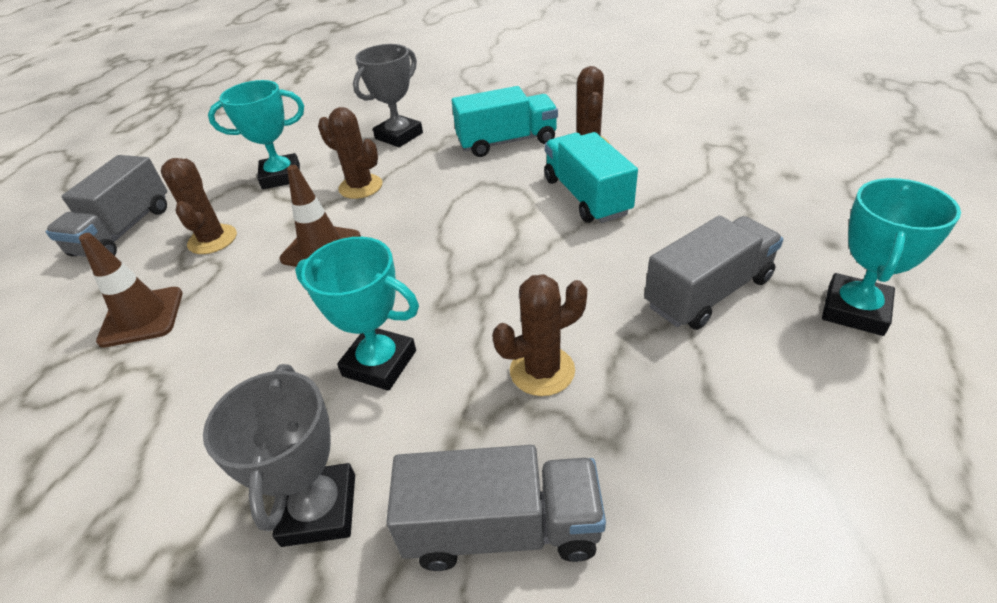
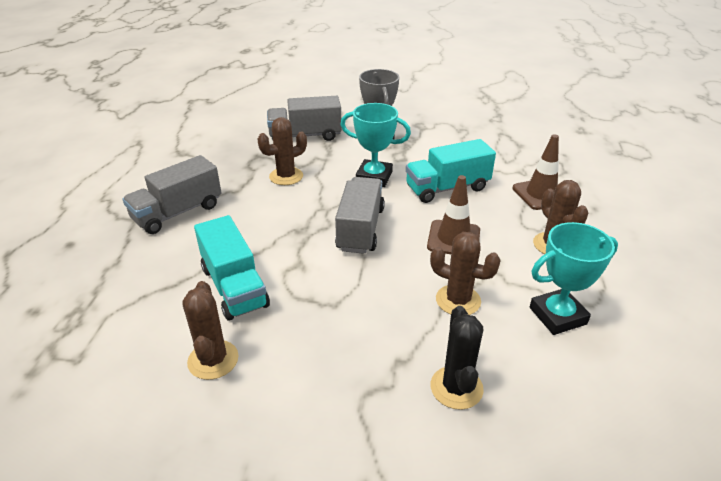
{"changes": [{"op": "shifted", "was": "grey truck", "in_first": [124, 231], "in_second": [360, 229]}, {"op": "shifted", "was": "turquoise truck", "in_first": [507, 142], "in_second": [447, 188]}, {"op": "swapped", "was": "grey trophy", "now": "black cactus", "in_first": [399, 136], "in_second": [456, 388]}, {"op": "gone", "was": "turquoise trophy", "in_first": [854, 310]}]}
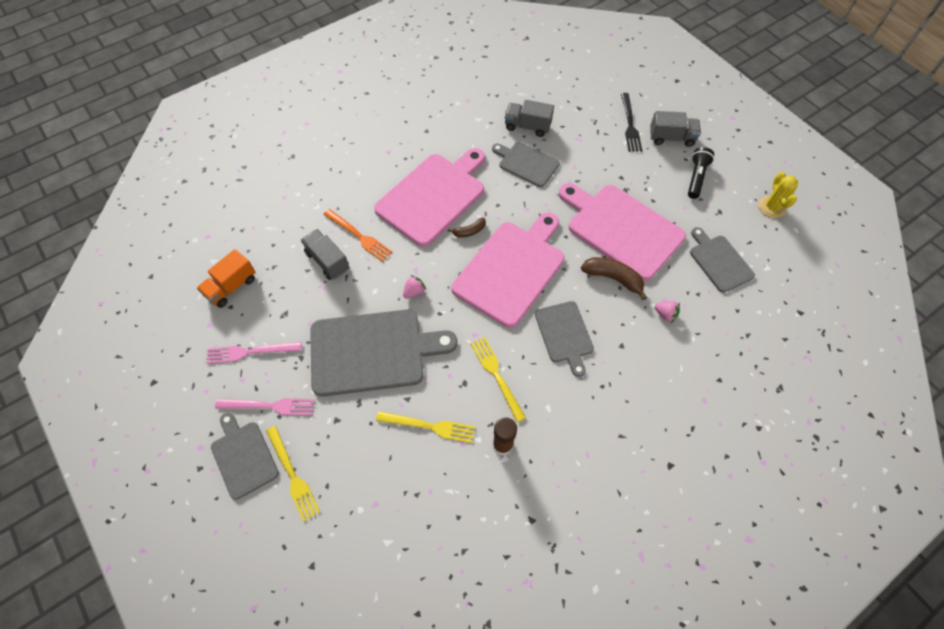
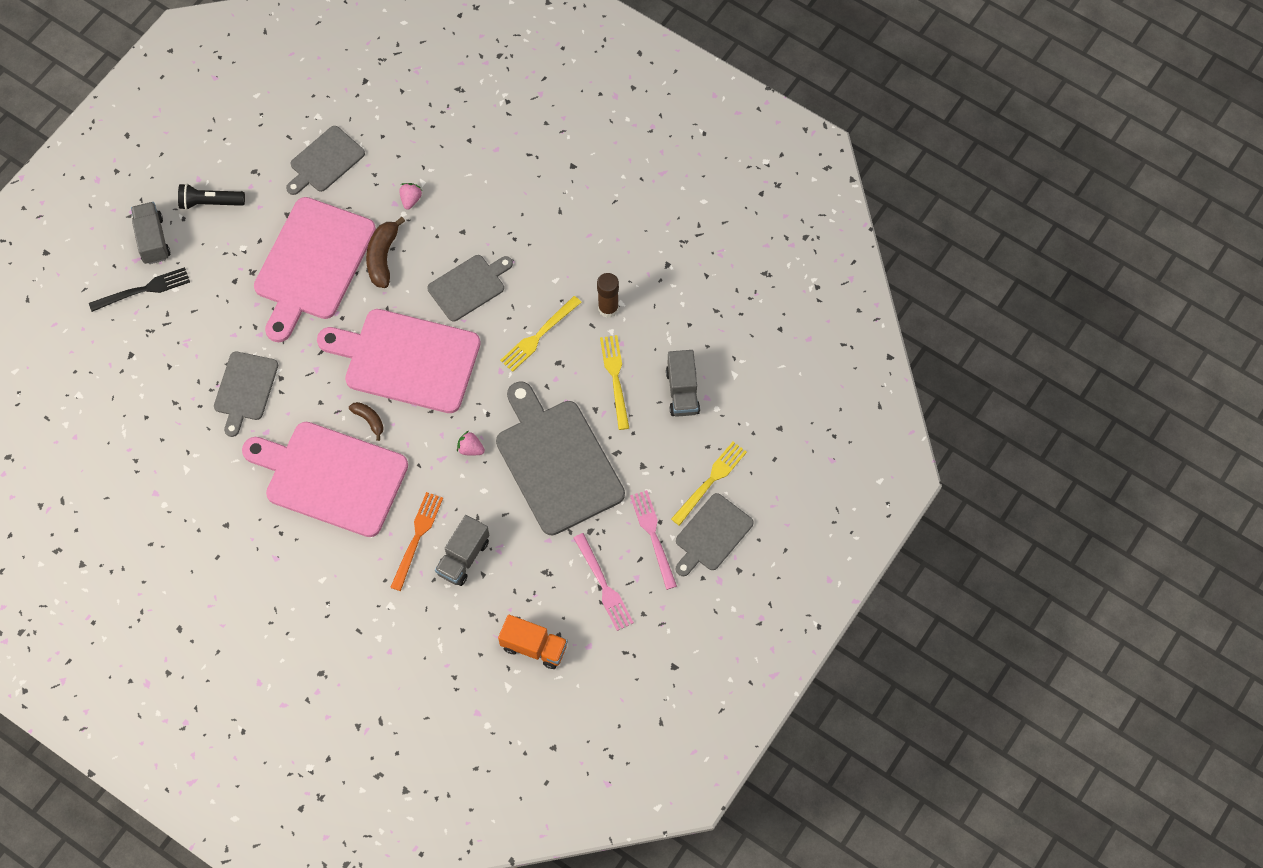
{"changes": [{"op": "shifted", "was": "grey truck", "in_first": [527, 126], "in_second": [682, 391]}, {"op": "gone", "was": "yellow cactus", "in_first": [772, 207]}]}
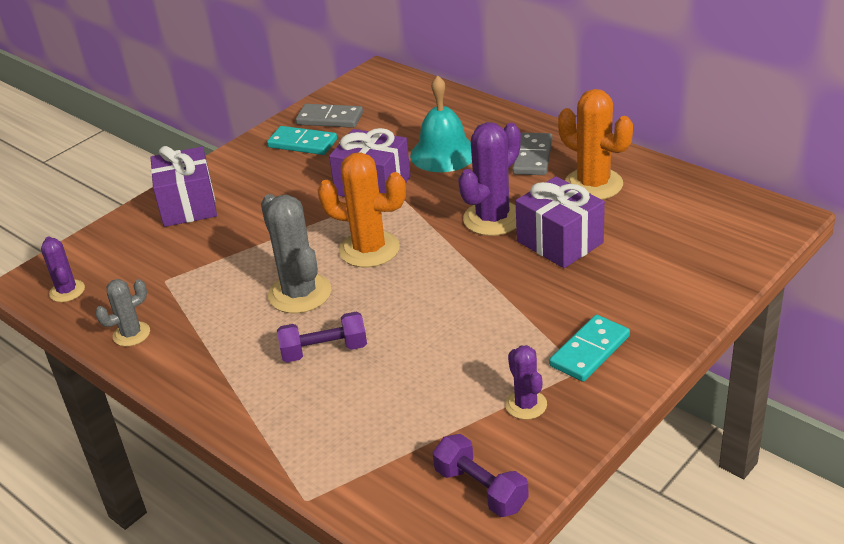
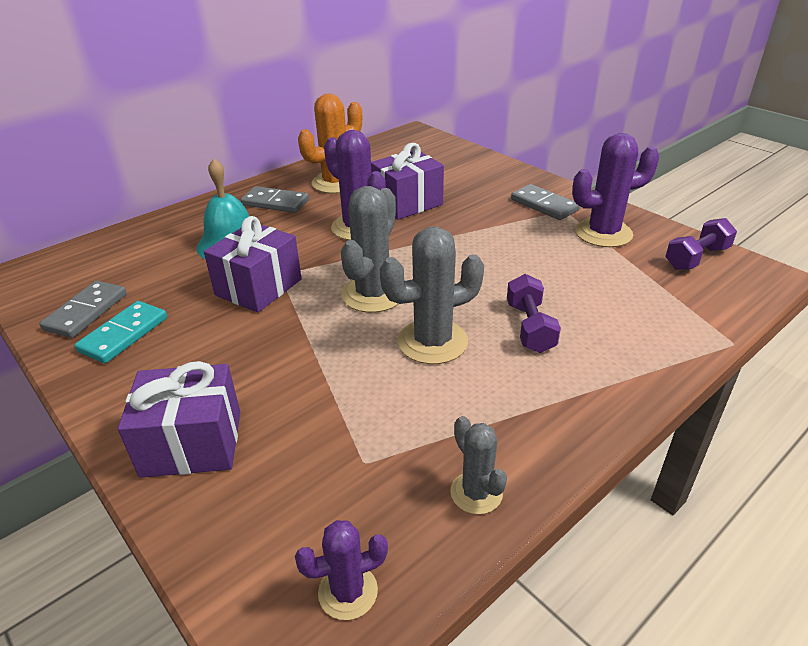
{"changes": [{"op": "repainted", "was": "orange cactus", "now": "grey cactus", "in_first": [369, 249], "in_second": [373, 294]}, {"op": "repainted", "was": "turquoise domino", "now": "grey domino", "in_first": [590, 351], "in_second": [544, 205]}, {"op": "scaled", "was": "purple cactus", "in_first": [526, 405], "in_second": [603, 233], "ratio": 1.75}]}
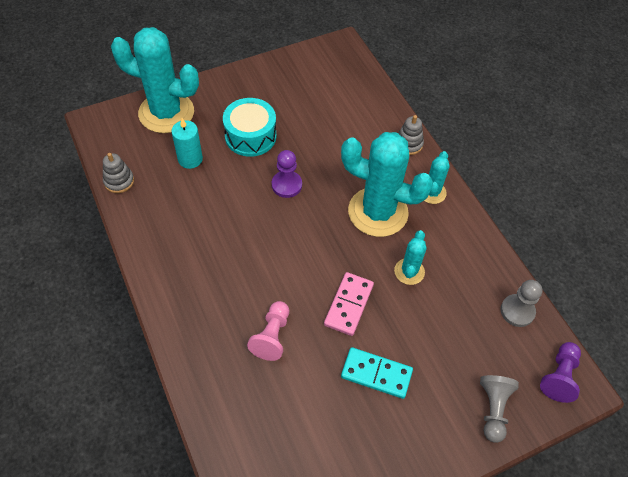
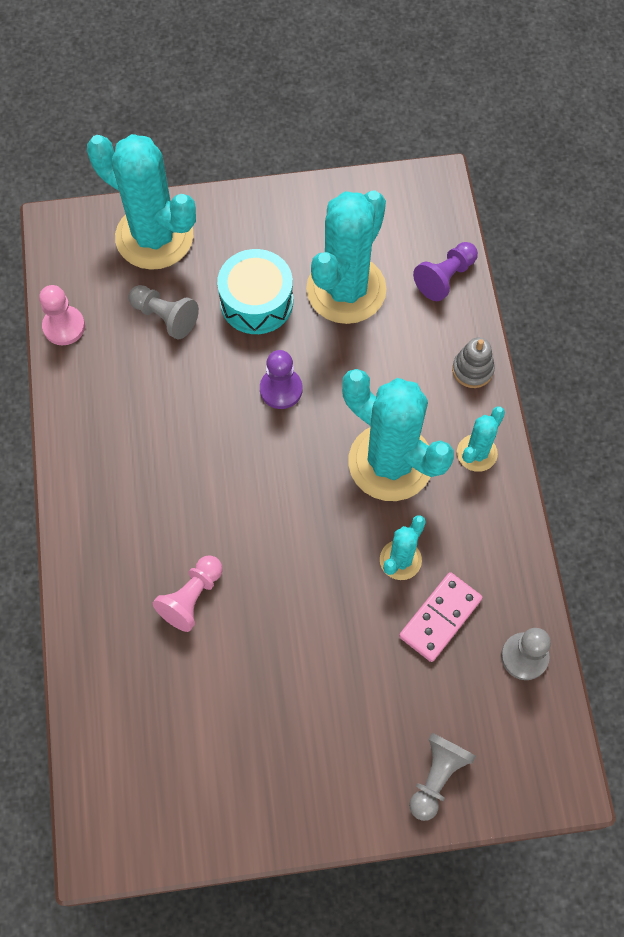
{"changes": [{"op": "swapped", "was": "grey stacking toy", "now": "pink pawn", "in_first": [119, 181], "in_second": [64, 326]}, {"op": "swapped", "was": "turquoise candle", "now": "grey pawn", "in_first": [190, 159], "in_second": [165, 317]}, {"op": "new", "now": "turquoise cactus", "in_second": [346, 289]}, {"op": "shifted", "was": "pink domino", "in_first": [348, 305], "in_second": [440, 617]}, {"op": "shifted", "was": "purple pawn", "in_first": [559, 376], "in_second": [445, 277]}, {"op": "gone", "was": "turquoise domino", "in_first": [376, 374]}]}
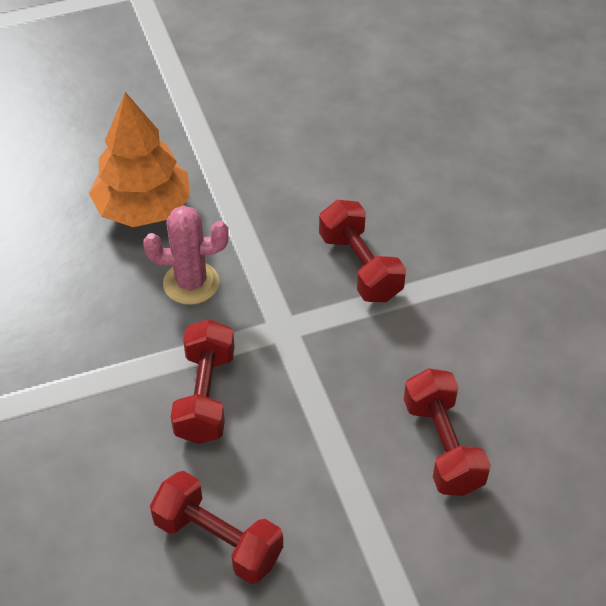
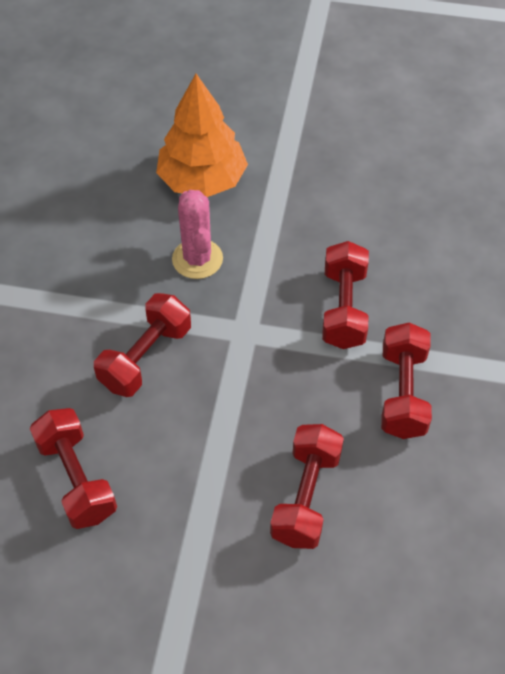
{"changes": [{"op": "rotated", "was": "pink cactus", "in_first": [191, 283], "in_second": [197, 259], "clockwise": 45}, {"op": "new", "now": "red dumbbell", "in_second": [402, 393]}]}
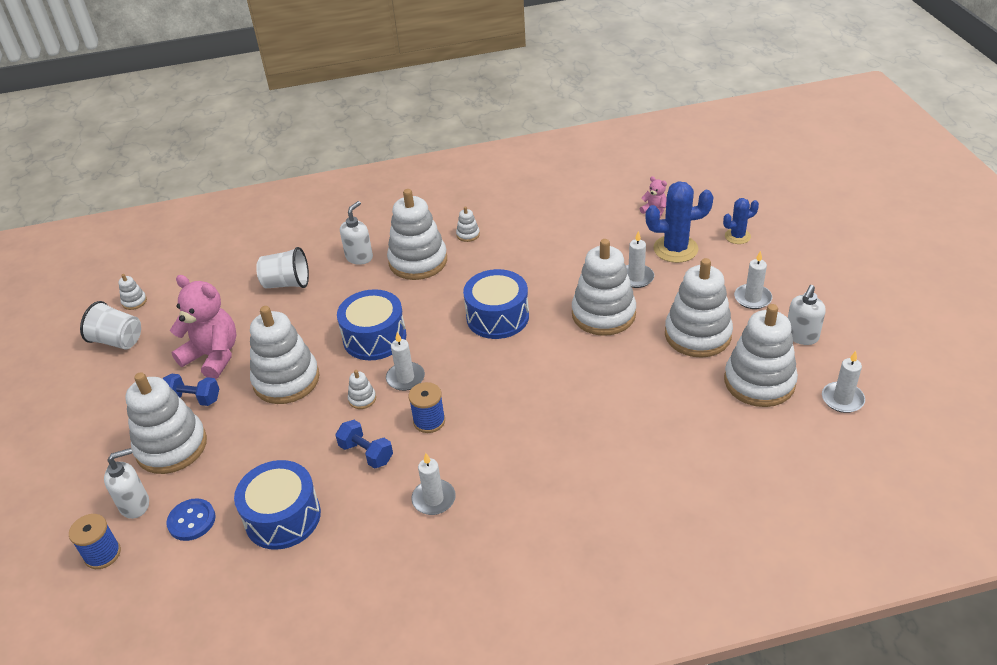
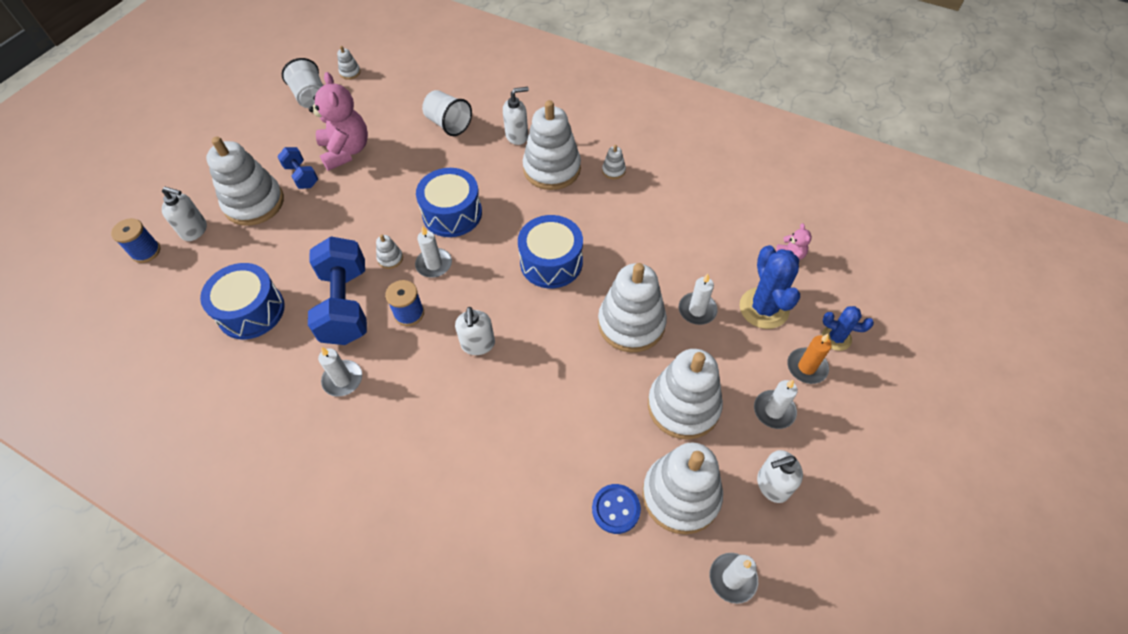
{"changes": [{"op": "scaled", "was": "blue dumbbell", "in_first": [366, 453], "in_second": [345, 305], "ratio": 1.95}, {"op": "new", "now": "white soap dispenser", "in_second": [478, 344]}, {"op": "shifted", "was": "blue button", "in_first": [191, 521], "in_second": [616, 509]}, {"op": "rotated", "was": "blue cactus", "in_first": [675, 249], "in_second": [764, 308], "clockwise": 45}, {"op": "new", "now": "orange candle", "in_second": [806, 367]}, {"op": "gone", "was": "white stacking toy", "in_first": [286, 380]}]}
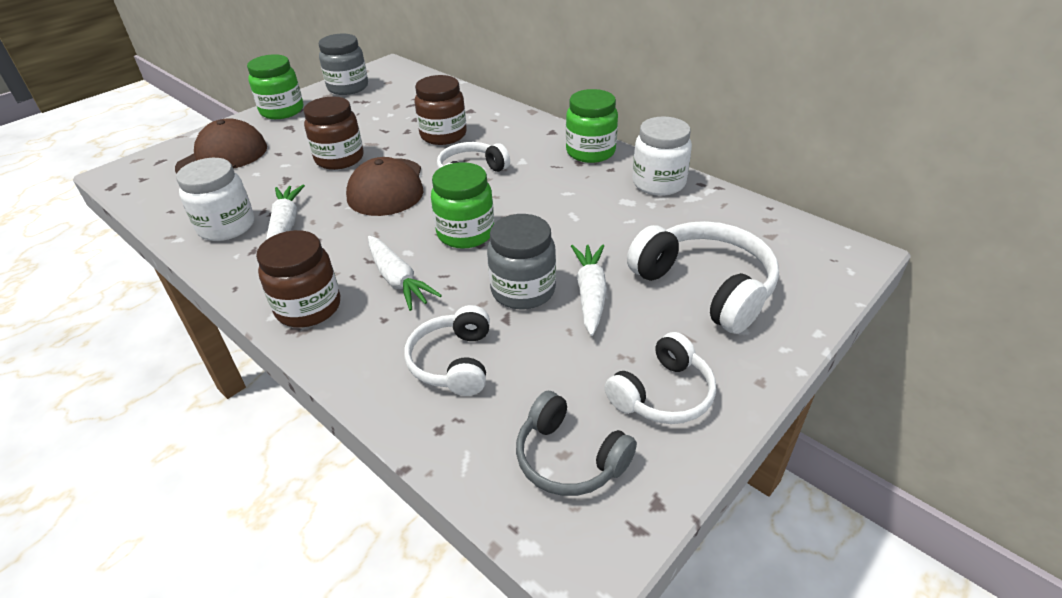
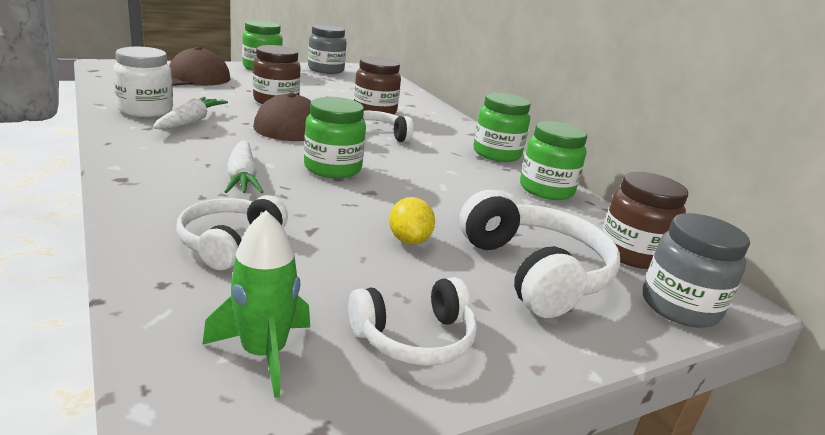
{"changes": [{"op": "swapped", "was": "grey headphones", "now": "green rocket", "in_first": [569, 458], "in_second": [263, 353]}, {"op": "swapped", "was": "white carrot", "now": "yellow lemon", "in_first": [590, 294], "in_second": [409, 240]}, {"op": "repainted", "was": "white jar", "now": "green jar", "in_first": [658, 183], "in_second": [546, 190]}, {"op": "shifted", "was": "brown jar", "in_first": [308, 308], "in_second": [632, 253]}, {"op": "shifted", "was": "grey jar", "in_first": [523, 290], "in_second": [679, 307]}]}
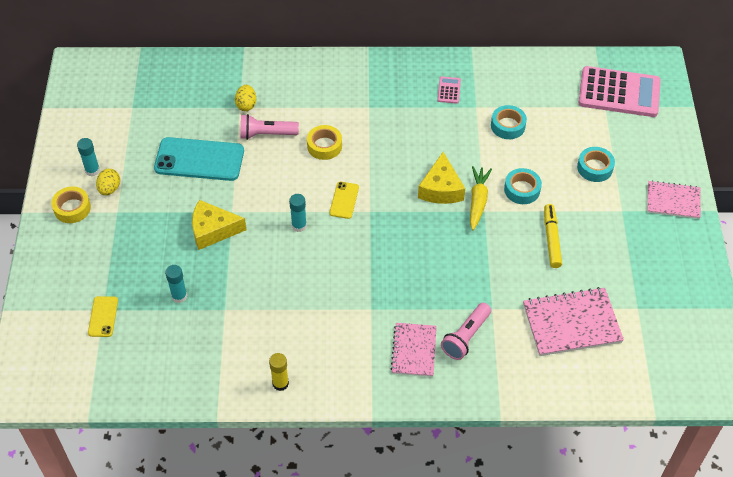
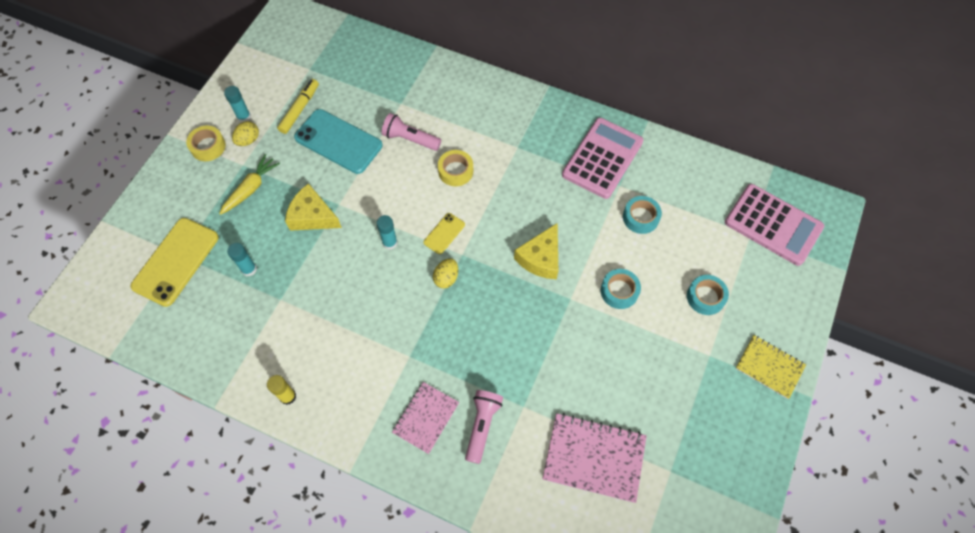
{"changes": [{"op": "scaled", "was": "yellow phone", "in_first": [103, 316], "in_second": [176, 262], "ratio": 2.03}, {"op": "shifted", "was": "yellow carrot", "in_first": [478, 201], "in_second": [251, 188]}, {"op": "shifted", "was": "yellow marker", "in_first": [551, 239], "in_second": [299, 109]}, {"op": "shifted", "was": "yellow egg", "in_first": [246, 105], "in_second": [446, 278]}, {"op": "rotated", "was": "pink flashlight", "in_first": [466, 337], "in_second": [482, 426], "clockwise": 135}, {"op": "scaled", "was": "pink calculator", "in_first": [449, 90], "in_second": [602, 158], "ratio": 2.39}, {"op": "repainted", "was": "pink notebook", "now": "yellow notebook", "in_first": [673, 201], "in_second": [769, 367]}]}
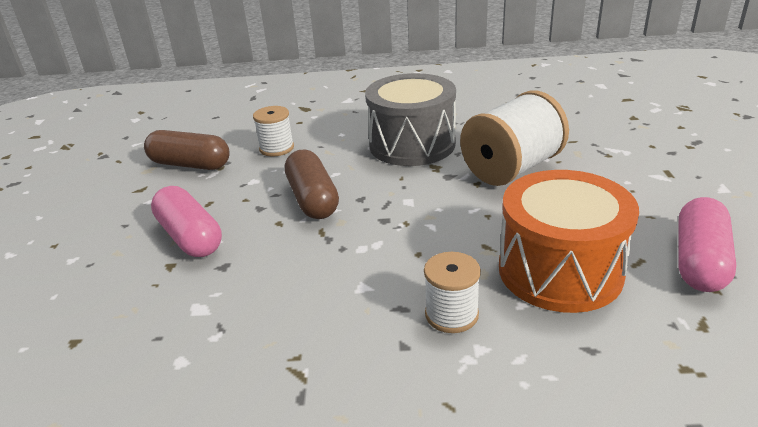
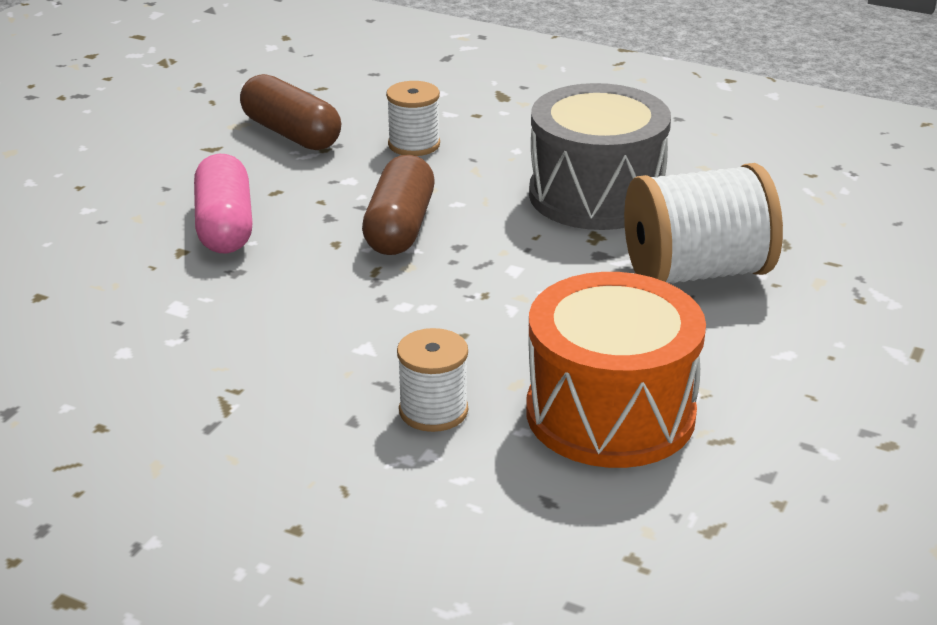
{"changes": [{"op": "gone", "was": "pink capsule", "in_first": [699, 261]}]}
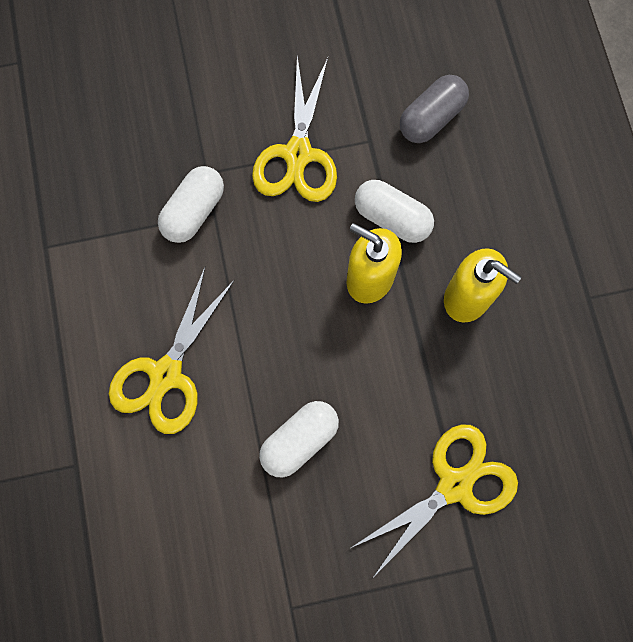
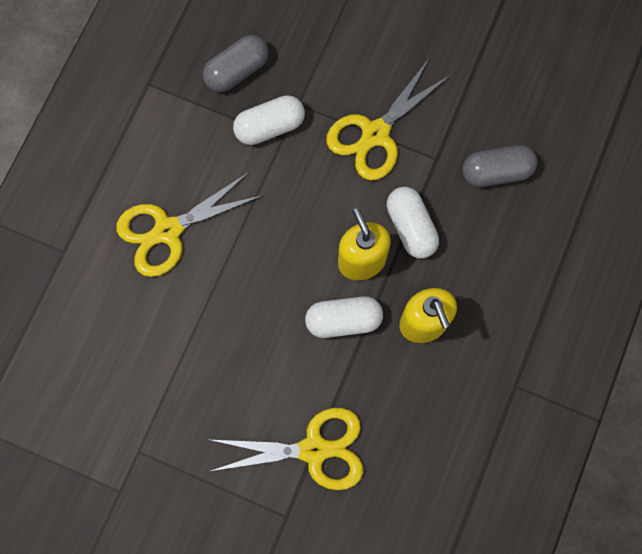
{"changes": [{"op": "new", "now": "grey capsule", "in_second": [237, 71]}, {"op": "shifted", "was": "white capsule", "in_first": [299, 440], "in_second": [343, 320]}]}
